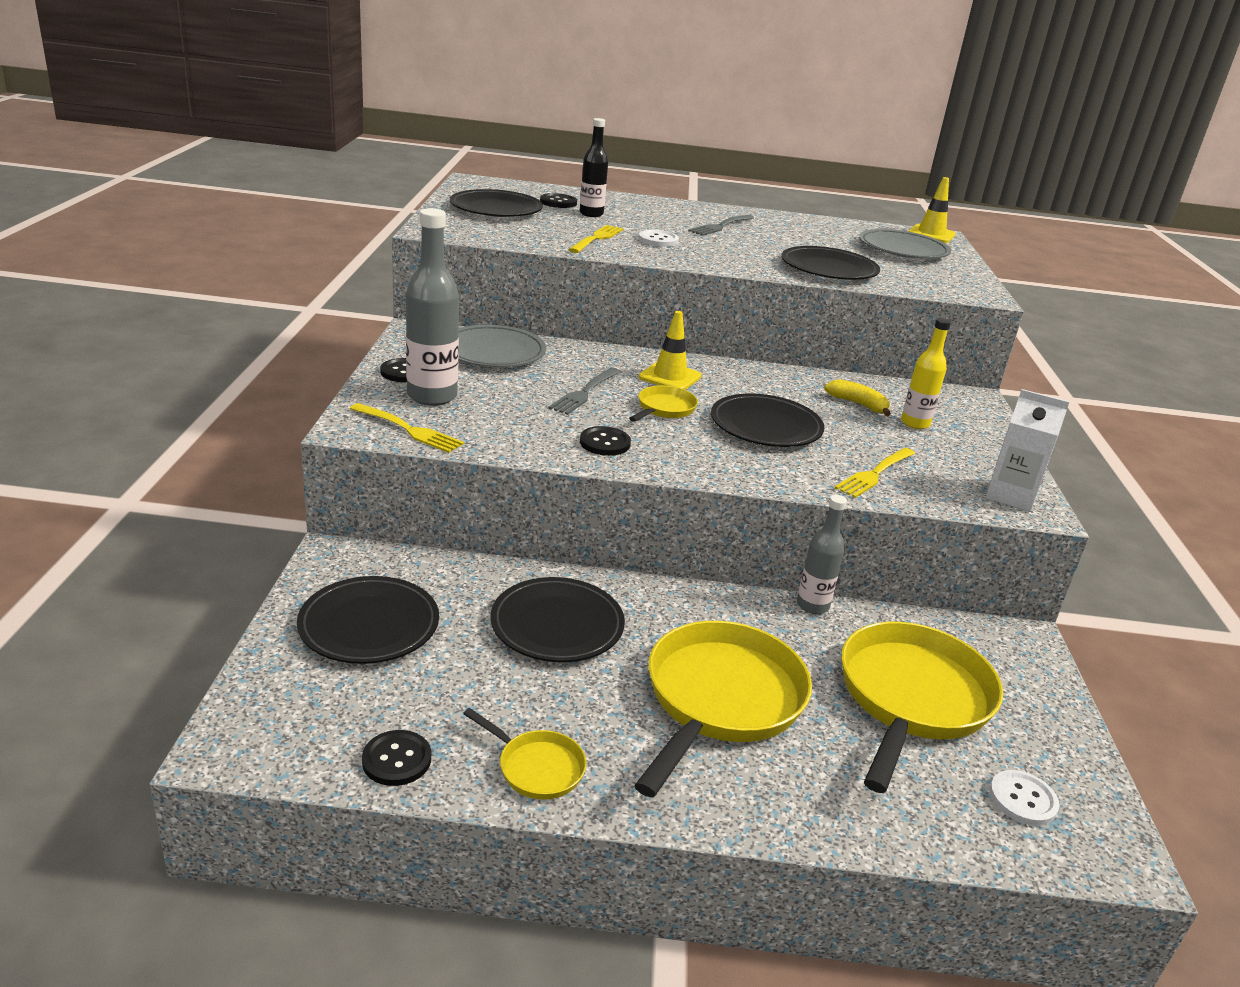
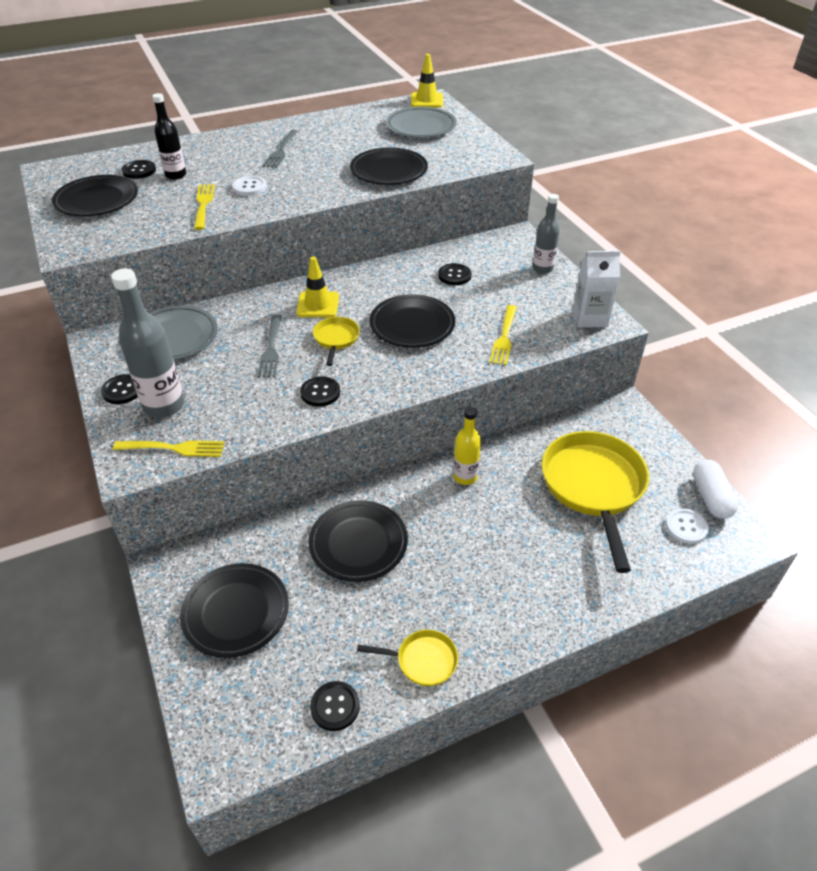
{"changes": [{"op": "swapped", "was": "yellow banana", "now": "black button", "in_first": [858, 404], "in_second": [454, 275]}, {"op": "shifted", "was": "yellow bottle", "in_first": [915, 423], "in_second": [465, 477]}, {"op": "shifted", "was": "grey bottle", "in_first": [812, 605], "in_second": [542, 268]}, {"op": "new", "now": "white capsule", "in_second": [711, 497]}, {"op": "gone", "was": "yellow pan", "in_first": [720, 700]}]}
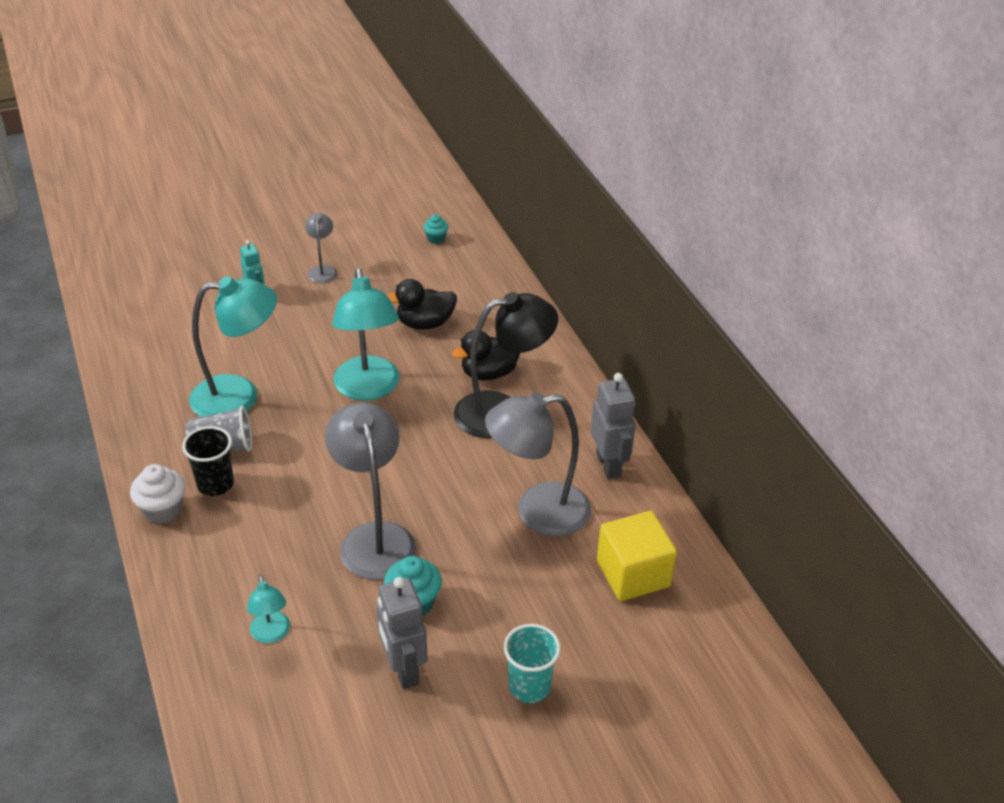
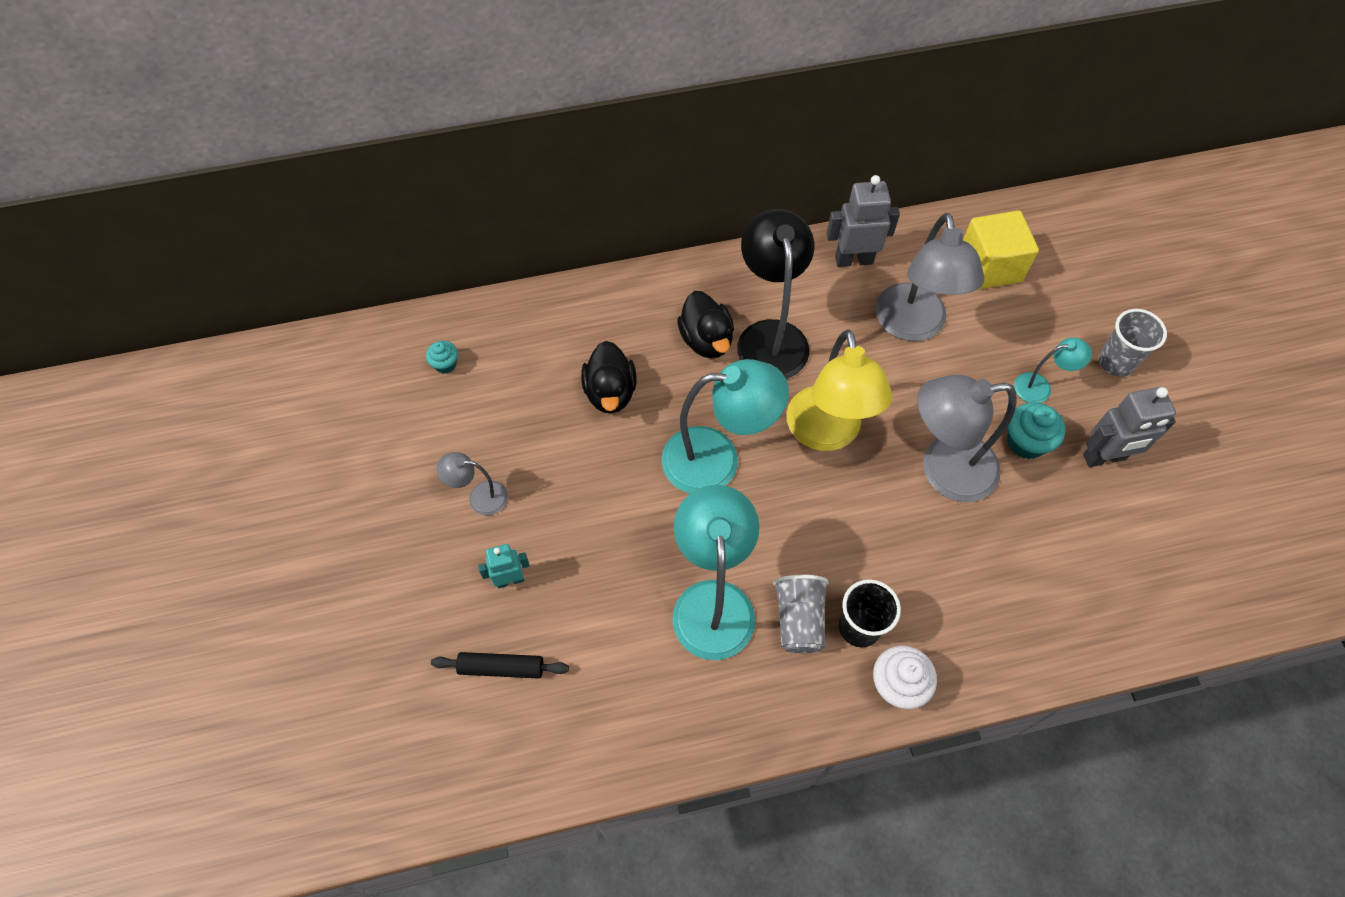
{"changes": [{"op": "new", "now": "black rolling pin", "in_second": [501, 667]}, {"op": "new", "now": "yellow lamp", "in_second": [826, 434]}, {"op": "shifted", "was": "turquoise lamp", "in_first": [271, 634], "in_second": [1040, 387]}, {"op": "repainted", "was": "turquoise cup", "now": "grey cup", "in_first": [529, 686], "in_second": [1116, 362]}]}
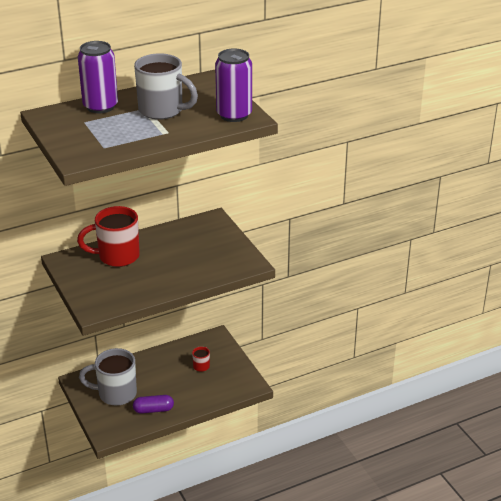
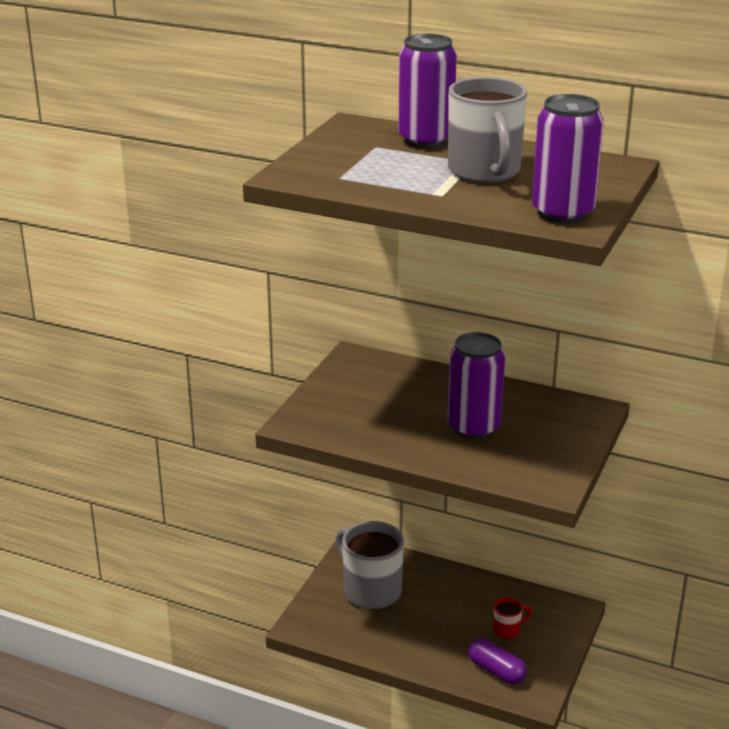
{"changes": [{"op": "new", "now": "purple can", "in_second": [474, 427]}, {"op": "shifted", "was": "purple capsule", "in_first": [153, 410], "in_second": [496, 671]}, {"op": "gone", "was": "red mug", "in_first": [117, 256]}]}
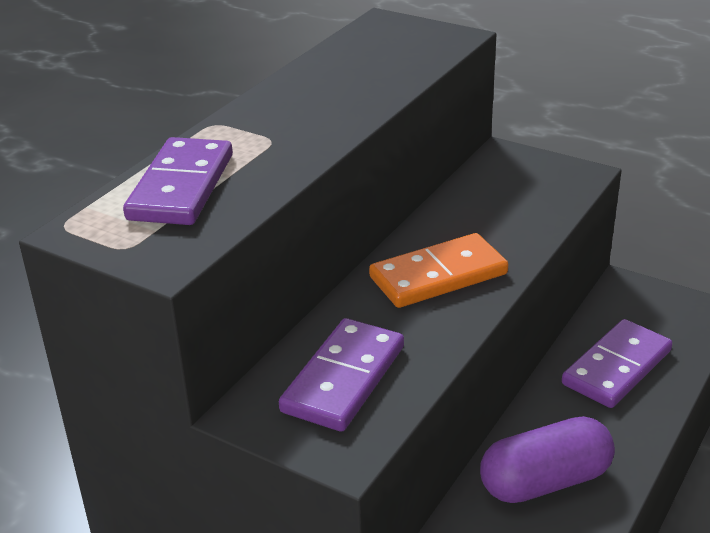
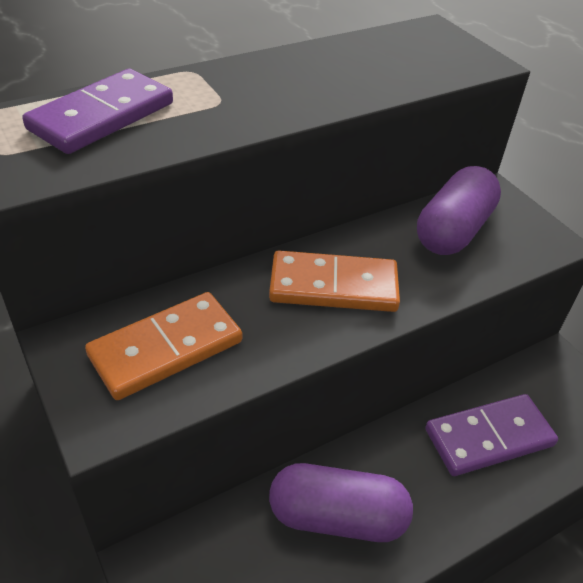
{"changes": [{"op": "repainted", "was": "purple domino", "now": "orange domino", "in_first": [343, 379], "in_second": [166, 348]}, {"op": "new", "now": "purple capsule", "in_second": [453, 230]}]}
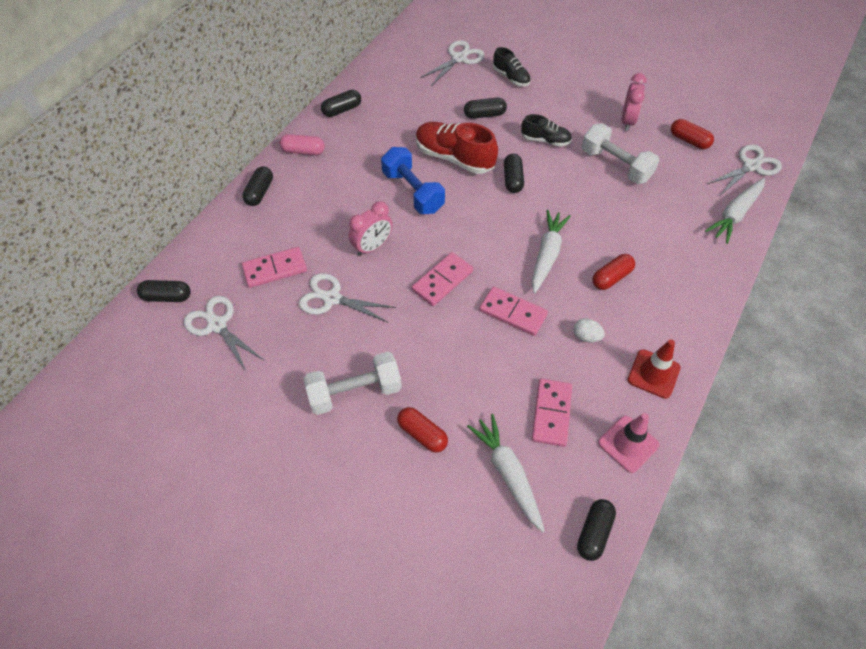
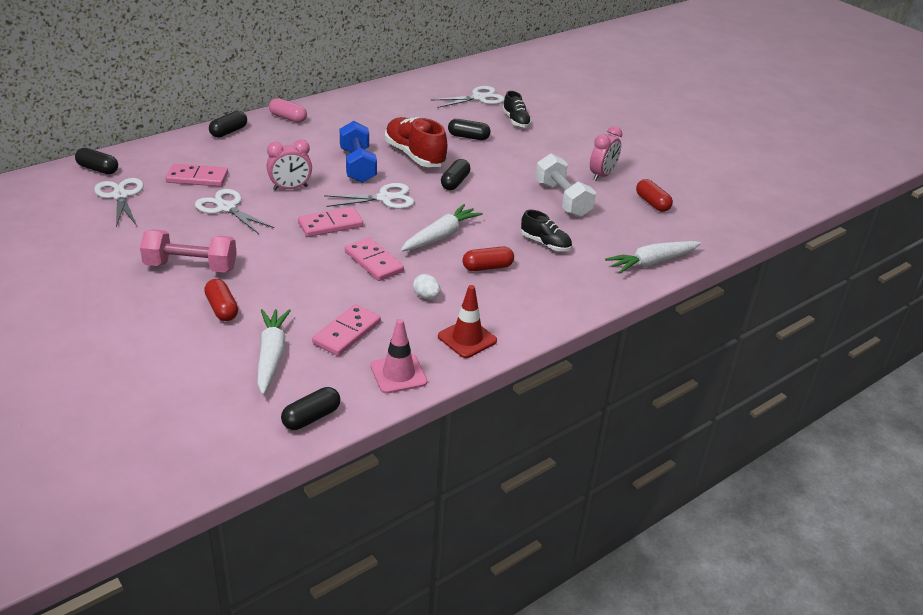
{"changes": [{"op": "repainted", "was": "white dumbbell", "now": "pink dumbbell", "in_first": [355, 392], "in_second": [191, 267]}, {"op": "shifted", "was": "white scissors", "in_first": [751, 166], "in_second": [385, 198]}, {"op": "shifted", "was": "black shoe", "in_first": [545, 140], "in_second": [545, 243]}, {"op": "gone", "was": "black capsule", "in_first": [342, 110]}]}
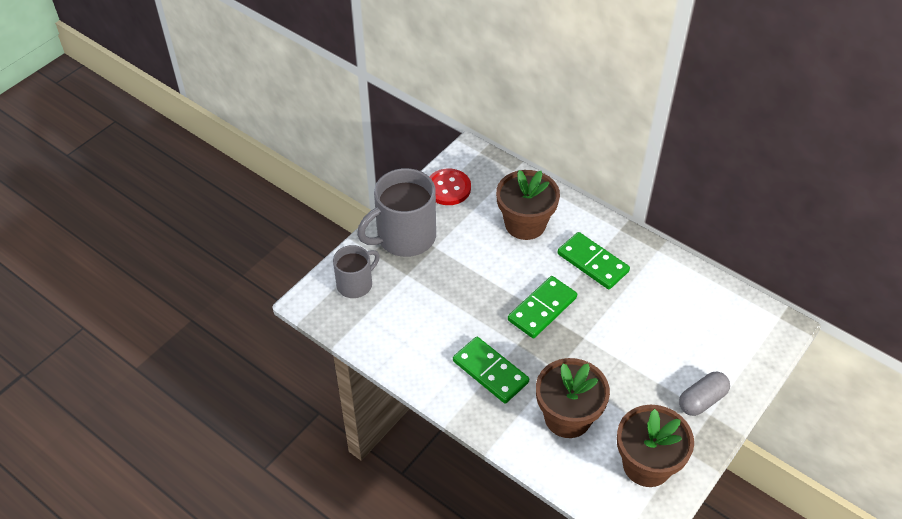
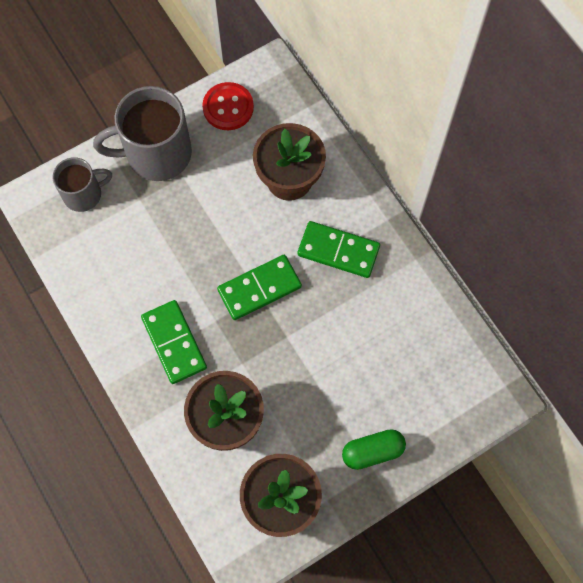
{"changes": [{"op": "rotated", "was": "green domino", "in_first": [592, 263], "in_second": [338, 251], "clockwise": -45}, {"op": "repainted", "was": "grey capsule", "now": "green capsule", "in_first": [702, 400], "in_second": [372, 451]}]}
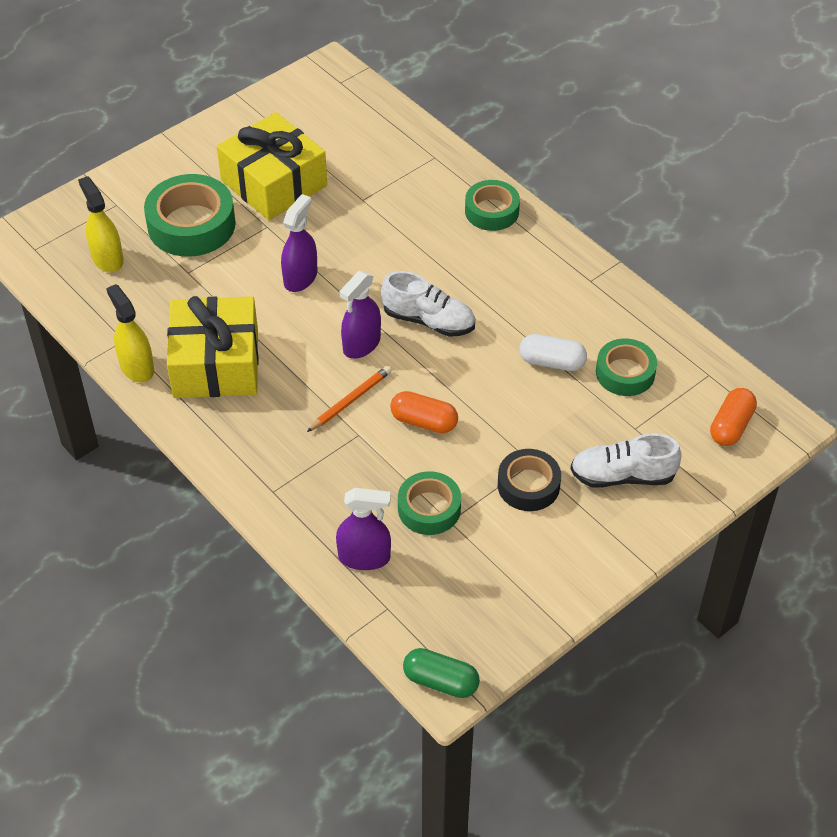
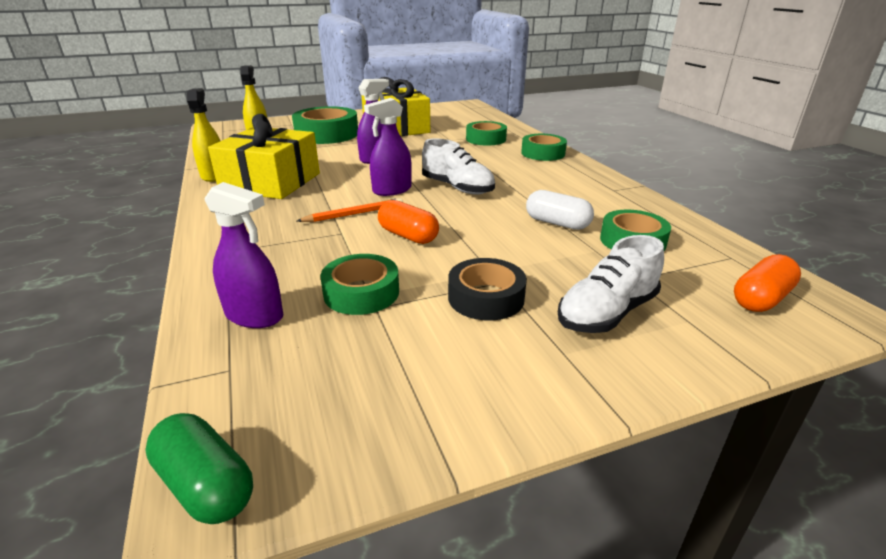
{"changes": [{"op": "new", "now": "green tape", "in_second": [486, 139]}, {"op": "rotated", "was": "white shoe", "in_first": [622, 476], "in_second": [606, 313], "clockwise": -60}]}
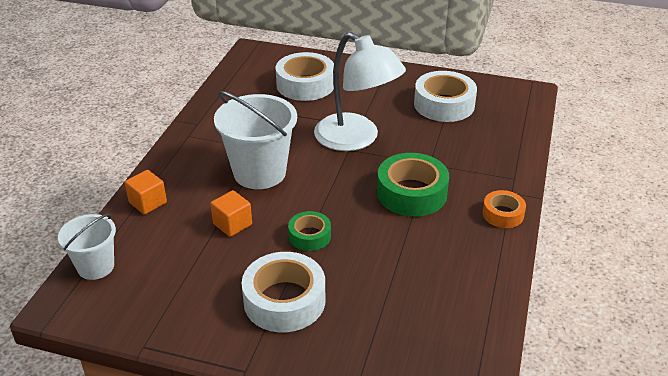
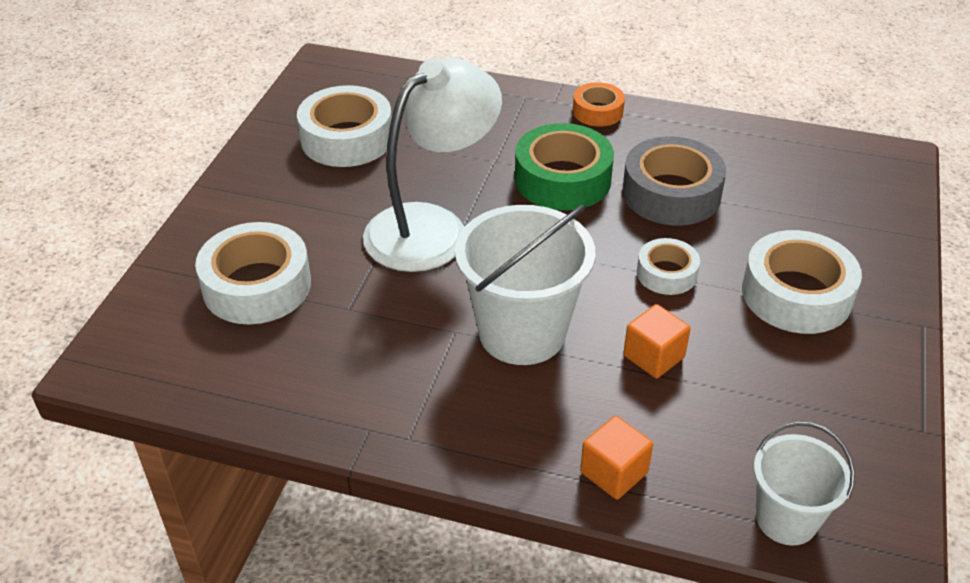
{"changes": [{"op": "new", "now": "grey tape", "in_second": [671, 193]}, {"op": "repainted", "was": "green tape", "now": "white tape", "in_first": [309, 236], "in_second": [666, 273]}]}
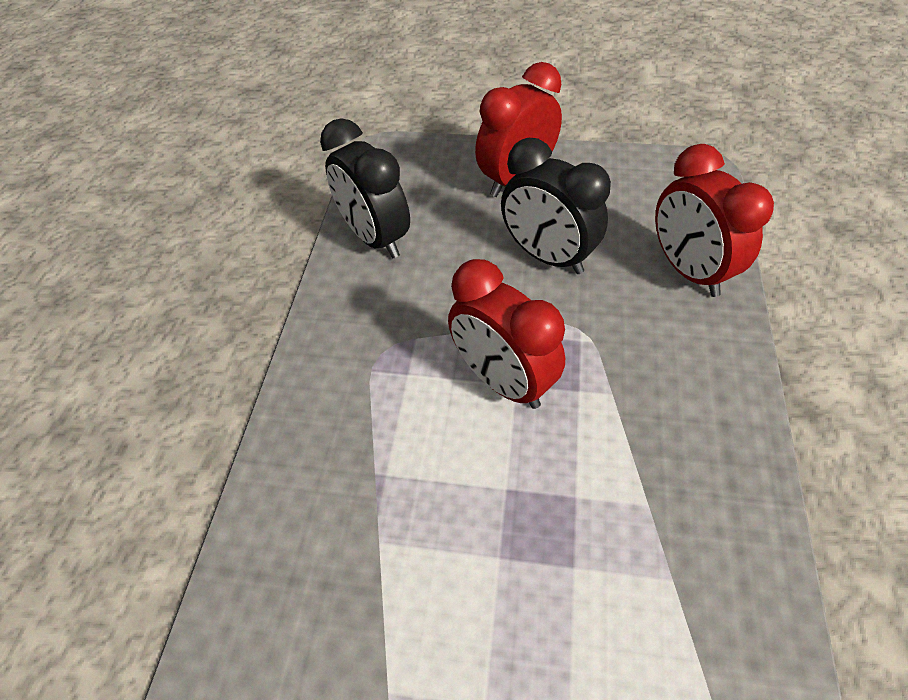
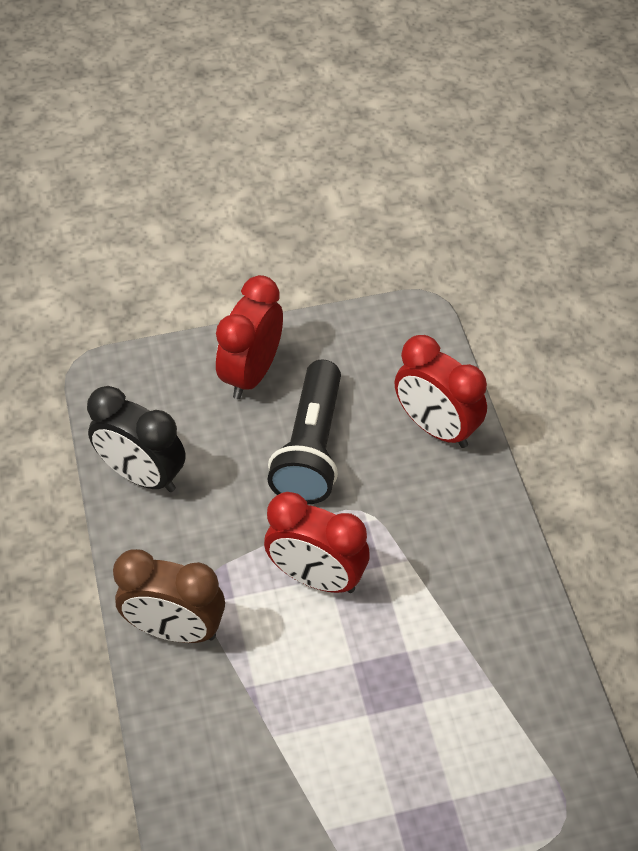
{"changes": [{"op": "new", "now": "brown clock", "in_second": [175, 629]}, {"op": "swapped", "was": "black clock", "now": "black flashlight", "in_first": [547, 256], "in_second": [311, 448]}]}
